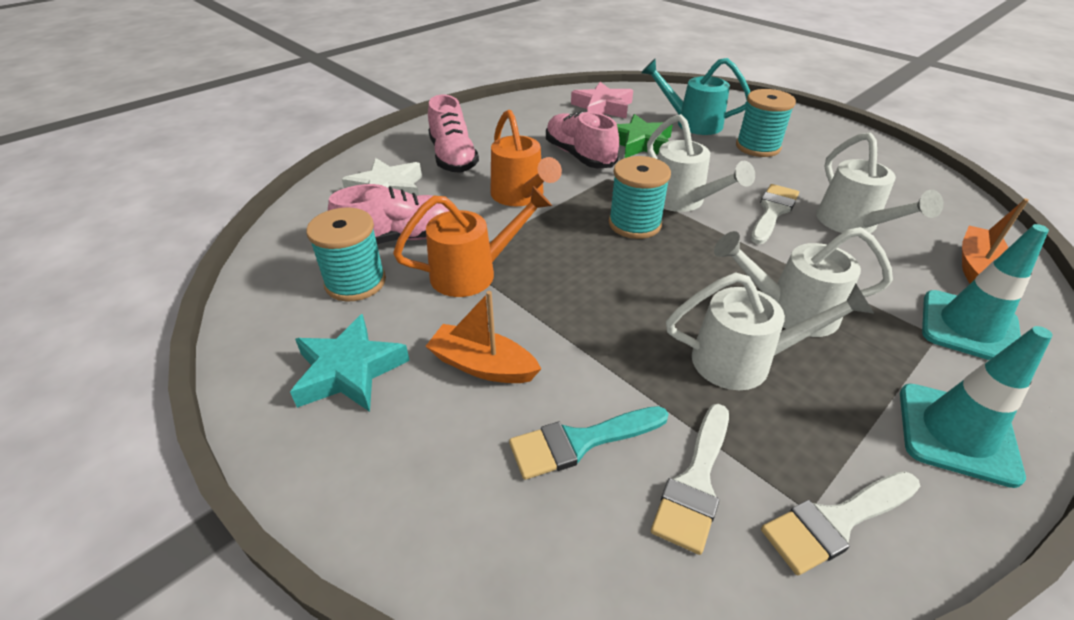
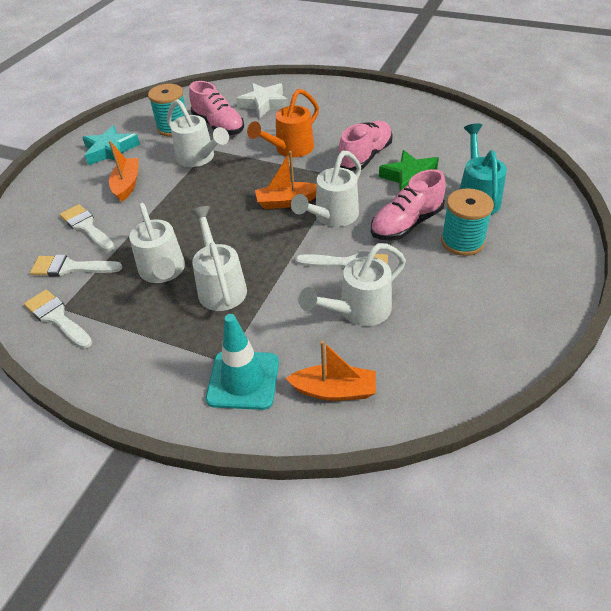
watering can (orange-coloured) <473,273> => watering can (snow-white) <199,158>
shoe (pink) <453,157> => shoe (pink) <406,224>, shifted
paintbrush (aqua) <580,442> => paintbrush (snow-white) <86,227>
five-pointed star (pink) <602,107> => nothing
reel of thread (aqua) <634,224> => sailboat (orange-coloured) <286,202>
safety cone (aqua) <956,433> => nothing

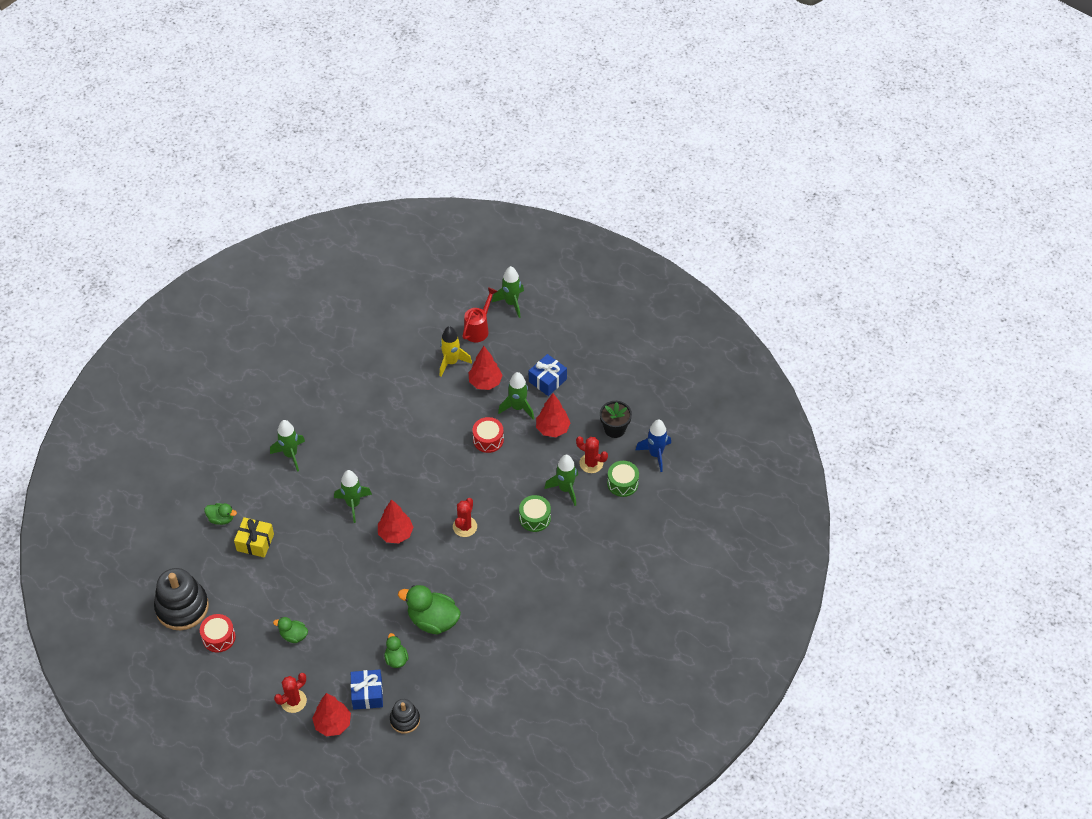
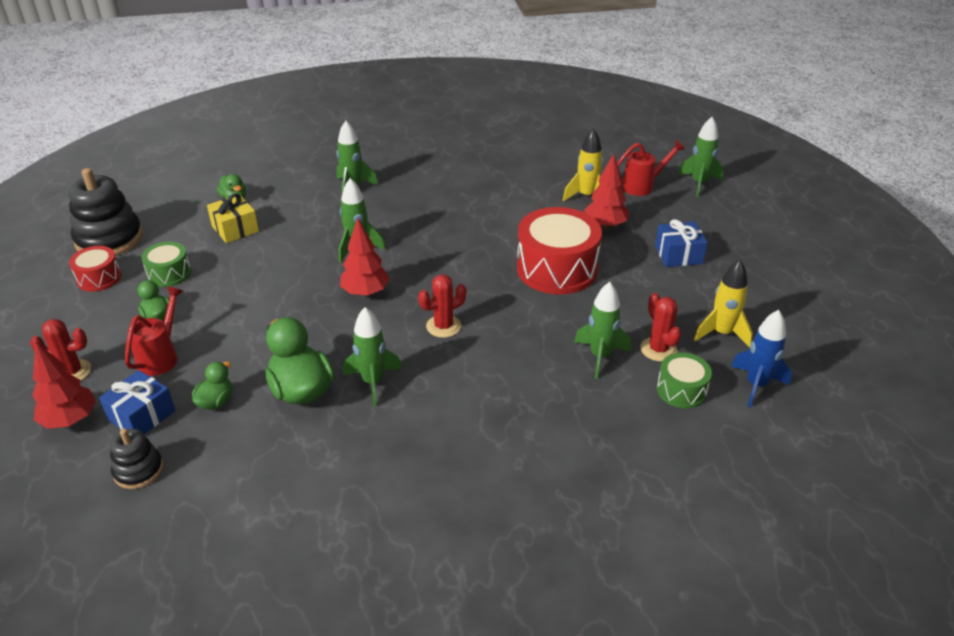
drum (scarlet) <488,440> => drum (scarlet) <557,269>, x1.93
rocket (leaf-green) <518,407> => rocket (leaf-green) <373,382>, shifted
drum (leaf-green) <535,518> => drum (leaf-green) <169,273>, shifted
tree (scarlet) <552,429> => nothing
flower pot (jet-black) <614,429> => rocket (golden) <721,333>
nothing => watering can (scarlet) <161,356>

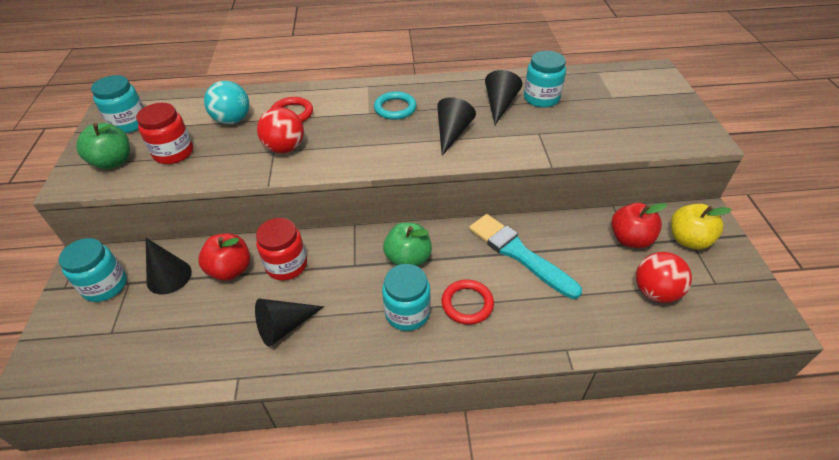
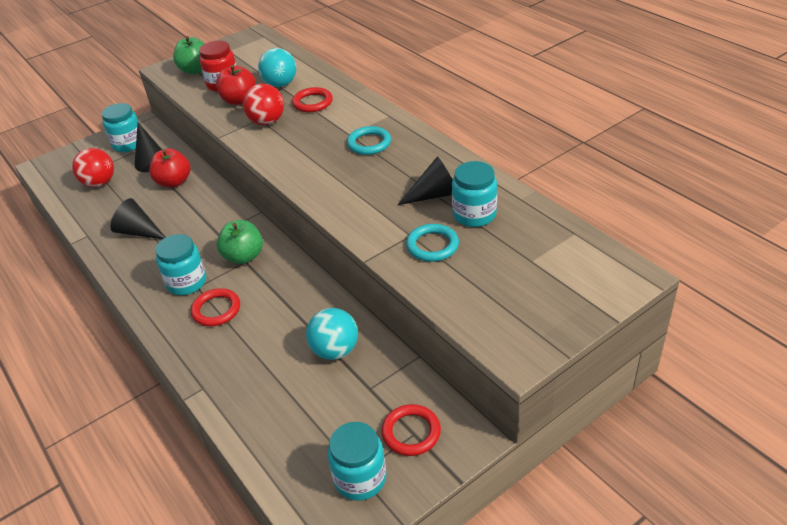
jar (aqua) <129,123> => jar (aqua) <360,478>, shifted
jar (scarlet) <286,265> => nothing
cone (jet-black) <452,133> => nothing
paintbrush (aqua) <519,254> => nothing
toy apple (scarlet) <630,239> => toy apple (scarlet) <239,100>, shifted
ball (scarlet) <655,292> => ball (scarlet) <99,183>, shifted
toy apple (golden) <688,240> => torus (scarlet) <411,432>
nothing => ball (aqua) <335,350>
nothing => torus (aqua) <432,245>

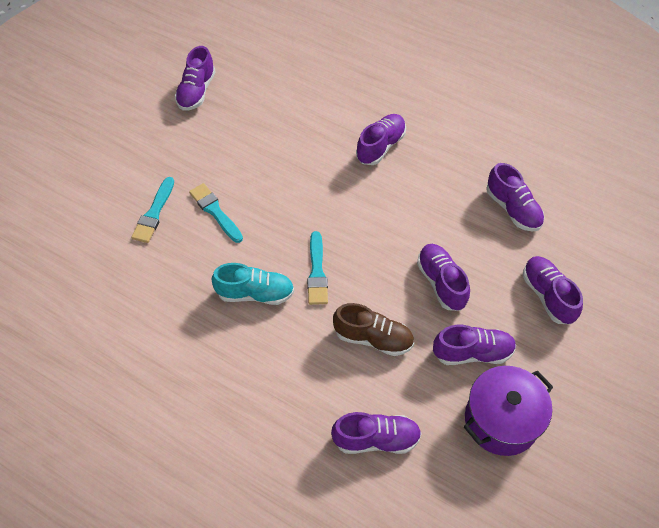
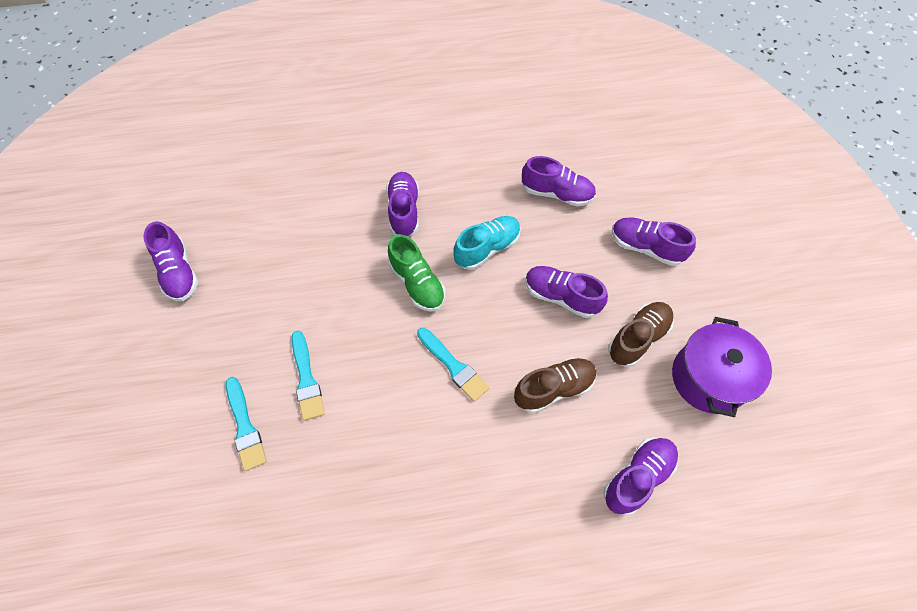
paintbrush (aqua) <215,211> => paintbrush (aqua) <306,379>, 120 degrees counterclockwise
shoe (aqua) <255,293> => shoe (aqua) <487,248>, shifted
shoe (violet) <472,353> => shoe (russet) <638,338>
nothing => shoe (leaf-green) <417,283>

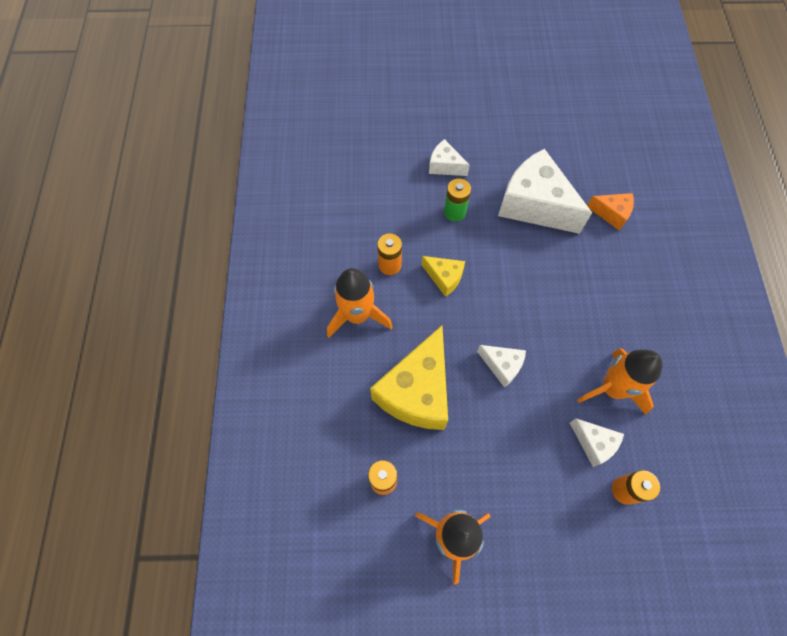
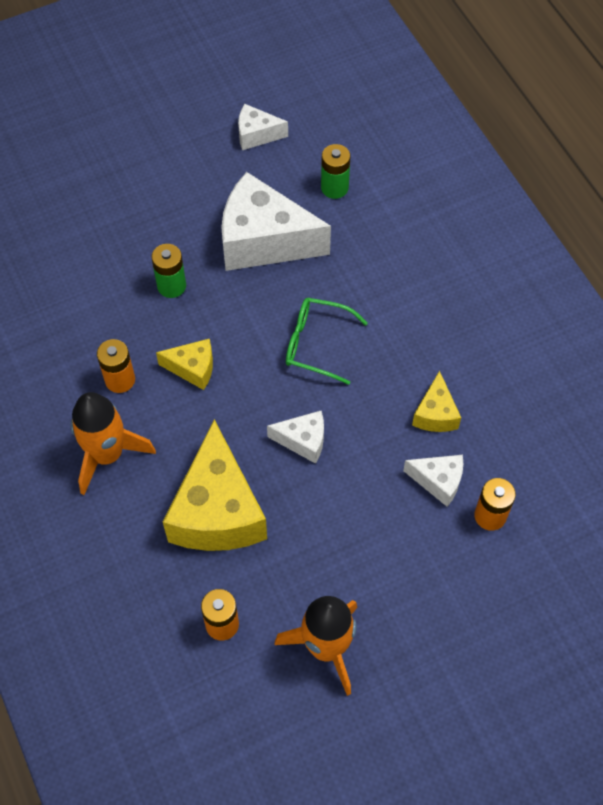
cheese wedge (snow-white) <445,166> => cheese wedge (snow-white) <256,135>, shifted
rocket (orange-coloured) <612,388> => cheese wedge (golden) <435,414>
cheese wedge (orange-coloured) <611,214> => nothing
nothing => glasses (leaf-green) <316,344>
nothing => battery (leaf-green) <334,188>

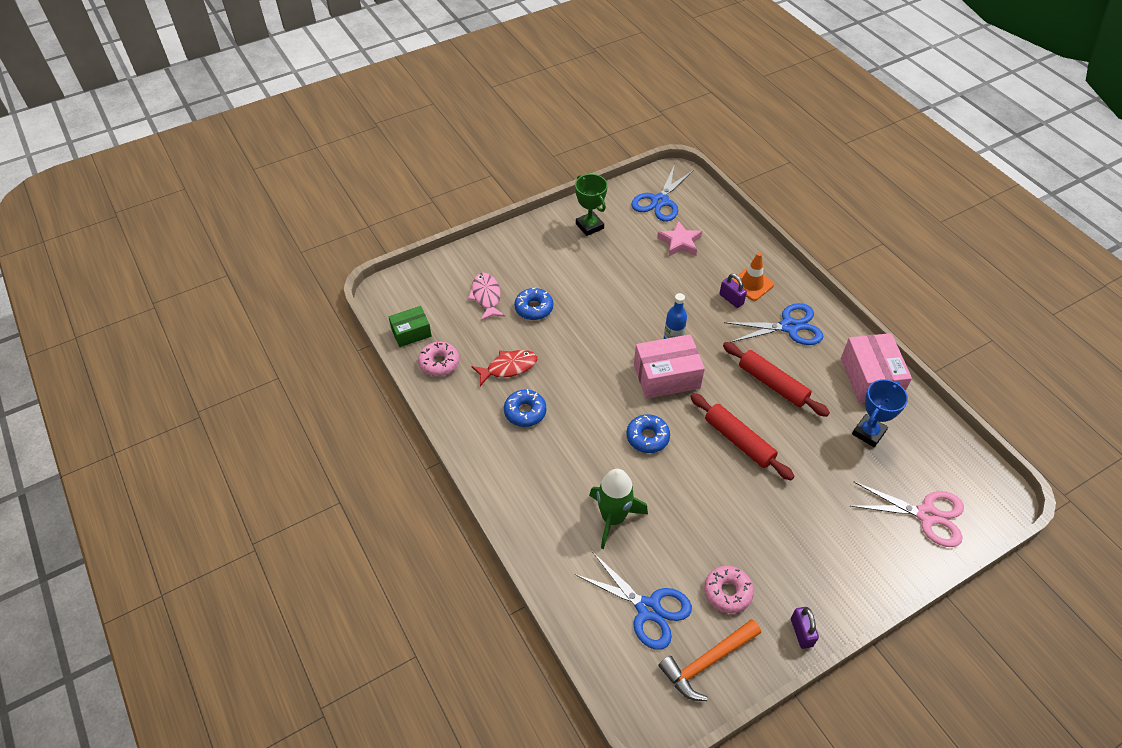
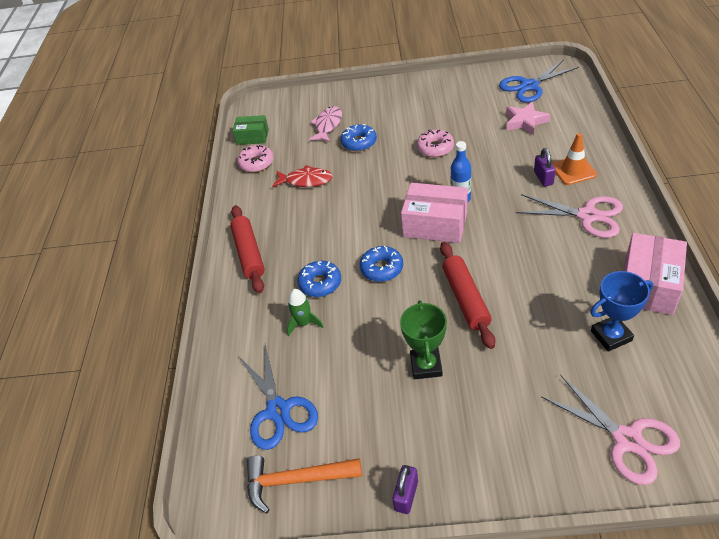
glazed donut (royal blue) <525,412> => glazed donut (royal blue) <320,283>, shifted
award cup (leaf-green) <589,226> => award cup (leaf-green) <426,366>, shifted
rocket (leaf-green) <613,518> => rocket (leaf-green) <304,323>, x0.59
glazed donut (pink) <727,592> => glazed donut (pink) <435,148>, shifted
dough roller (scarlet) <772,384> => dough roller (scarlet) <249,253>, shifted
scissors (royal blue) <789,327> => scissors (pink) <587,216>

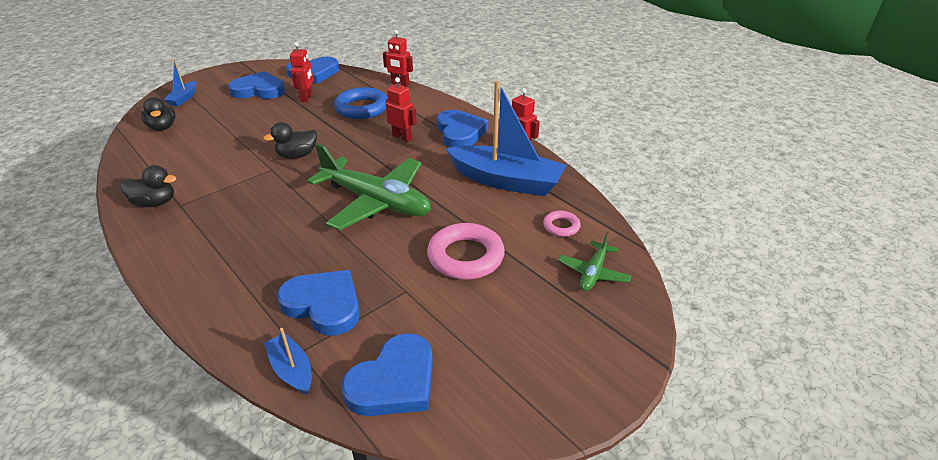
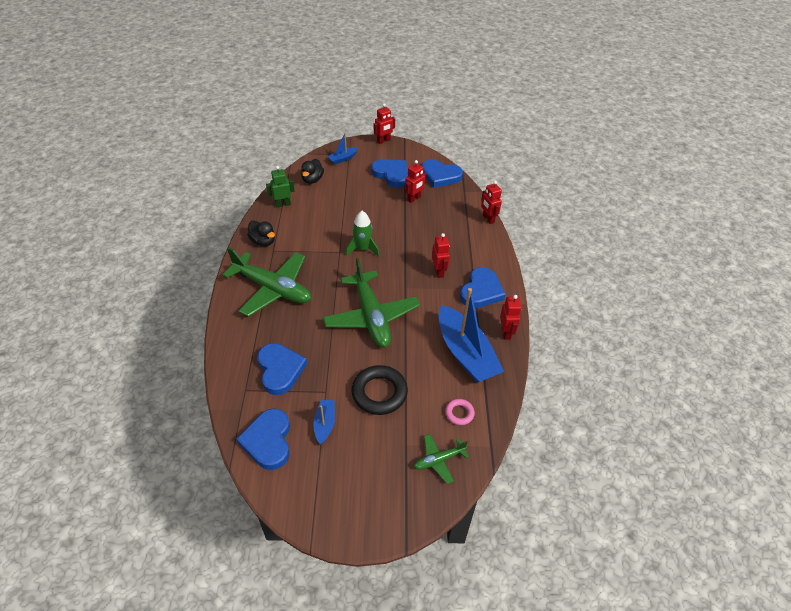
duck (jet-black) <297,155> => rocket (leaf-green) <362,249>
sailboat (royal blue) <292,370> => sailboat (royal blue) <325,424>, shifted
torus (royal blue) <362,108> => nothing
heart (royal blue) <394,381> => heart (royal blue) <268,441>, 90 degrees clockwise
torus (pink) <465,256> => torus (jet-black) <379,393>
nothing => plane (leaf-green) <273,289>
nothing => toy robot (leaf-green) <283,204>
nothing => toy robot (scarlet) <383,141>

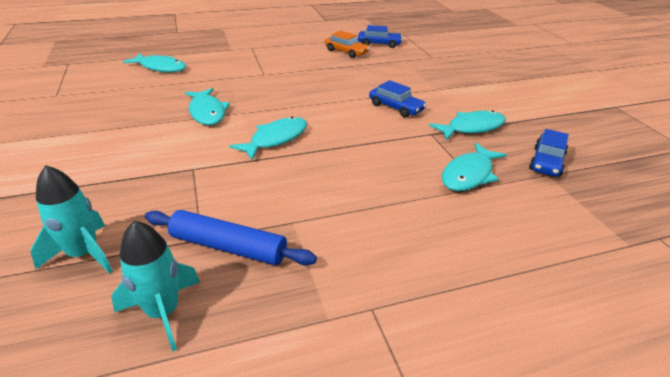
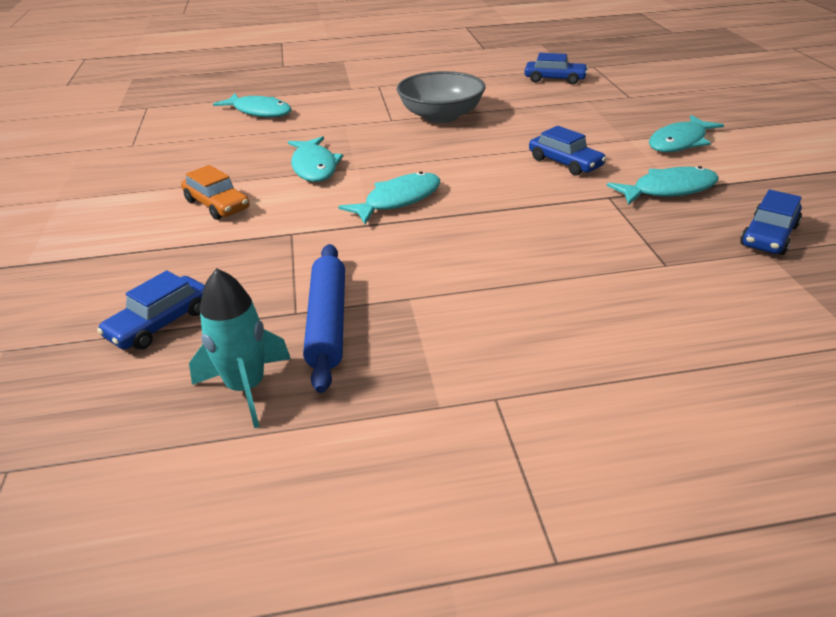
rocket (aqua) <83,254> => toy car (royal blue) <160,323>
dough roller (royal blue) <228,247> => dough roller (royal blue) <327,323>, 60 degrees clockwise
toy car (orange-coloured) <346,52> => toy car (orange-coloured) <217,205>, shifted
fish figure (aqua) <469,174> => fish figure (aqua) <680,142>, shifted
nothing => deep dish (gray) <441,116>

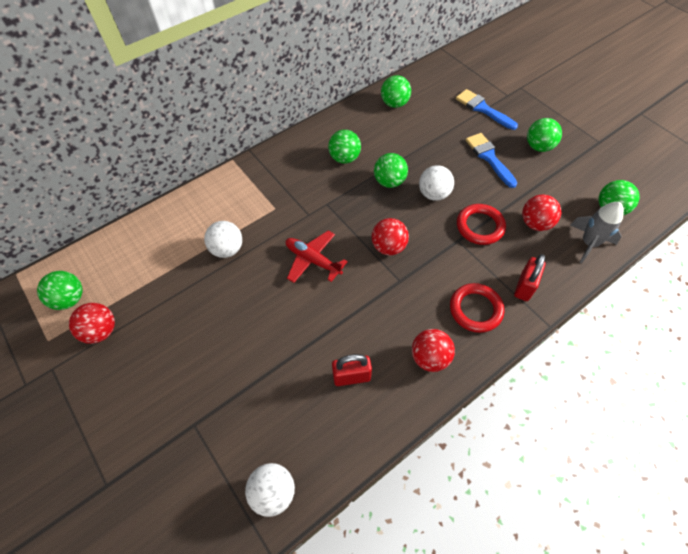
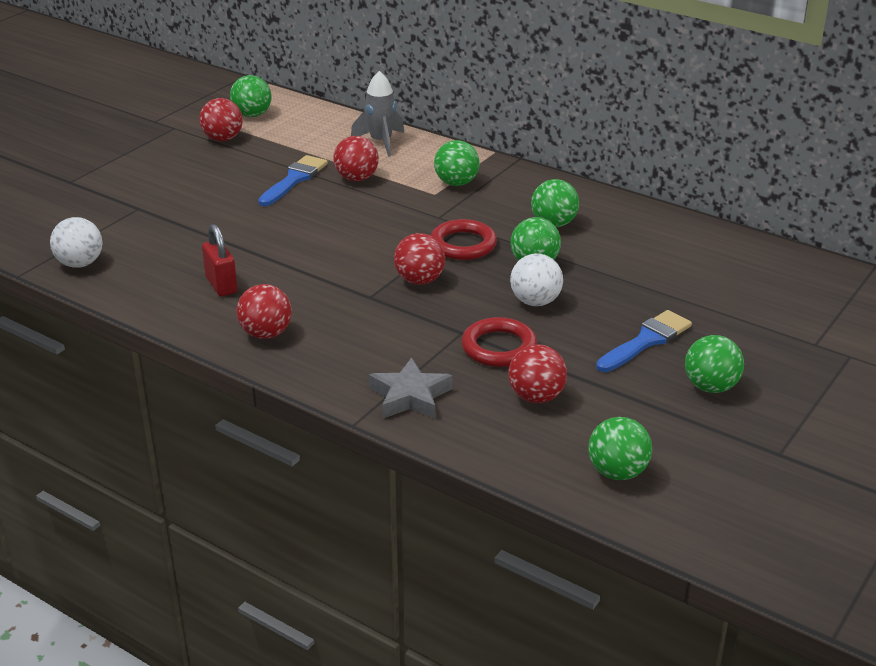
ball (snow-white) <227,249> => ball (scarlet) <356,178>
plane (scarlet) <313,260> => nothing
ball (leaf-green) <394,104> => ball (leaf-green) <456,183>, shifted
torus (scarlet) <475,309> => torus (scarlet) <463,244>, shifted
paintbrush (royal blue) <483,109> => paintbrush (royal blue) <294,179>, shifted
lock (scarlet) <524,287> => five-pointed star (gray) <410,396>
rocket (gray) <589,243> => rocket (gray) <381,142>, shifted

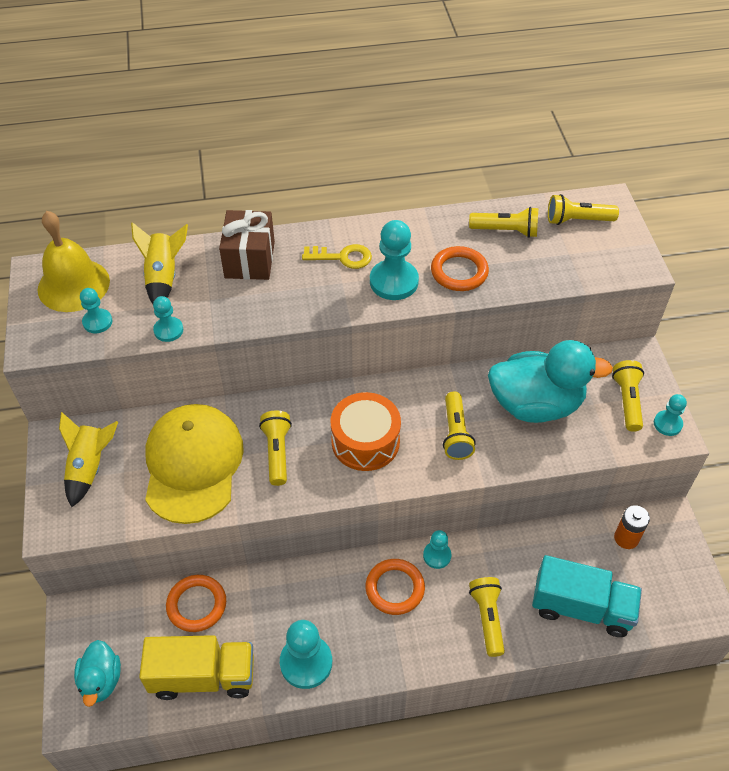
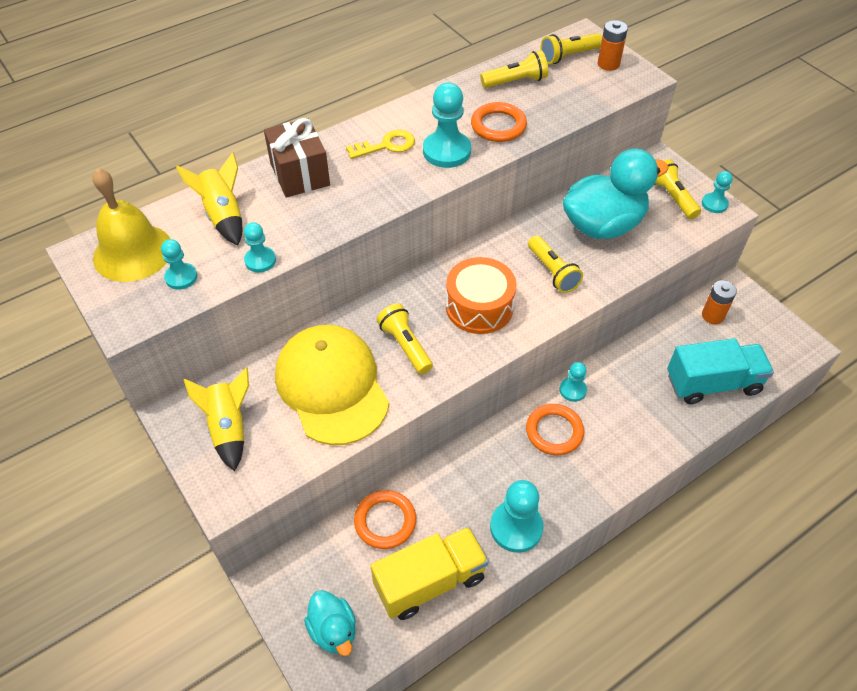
pocket torch (golden) <487,618> => nothing
nothing => battery (orange-coloured) <608,64>

